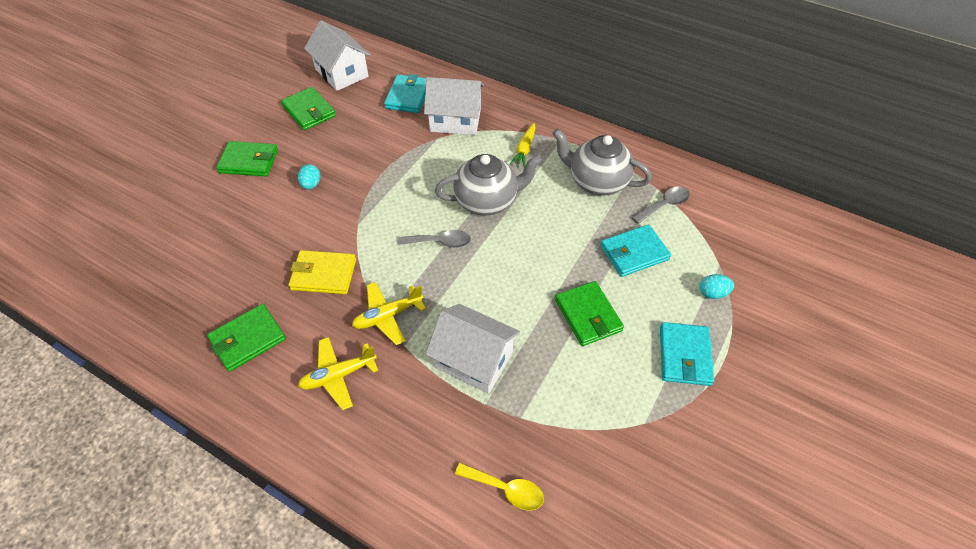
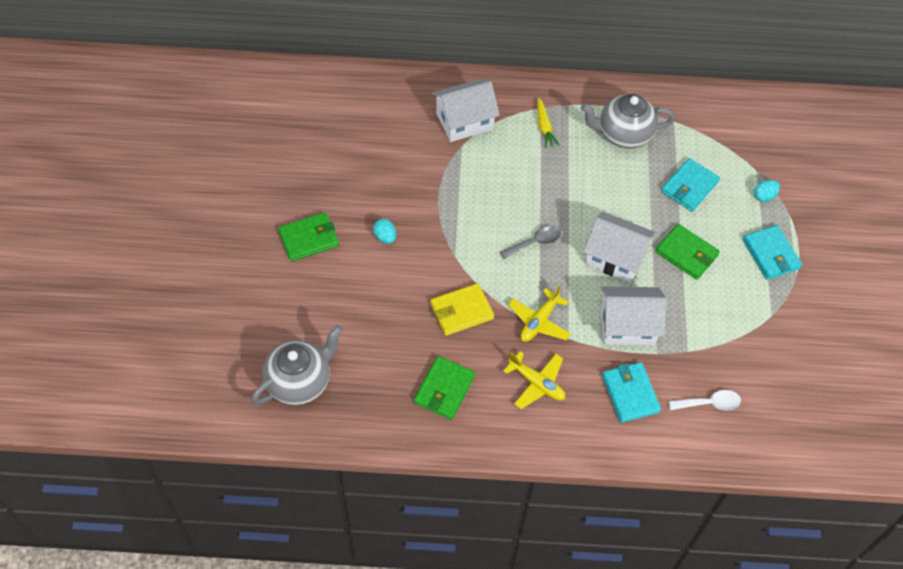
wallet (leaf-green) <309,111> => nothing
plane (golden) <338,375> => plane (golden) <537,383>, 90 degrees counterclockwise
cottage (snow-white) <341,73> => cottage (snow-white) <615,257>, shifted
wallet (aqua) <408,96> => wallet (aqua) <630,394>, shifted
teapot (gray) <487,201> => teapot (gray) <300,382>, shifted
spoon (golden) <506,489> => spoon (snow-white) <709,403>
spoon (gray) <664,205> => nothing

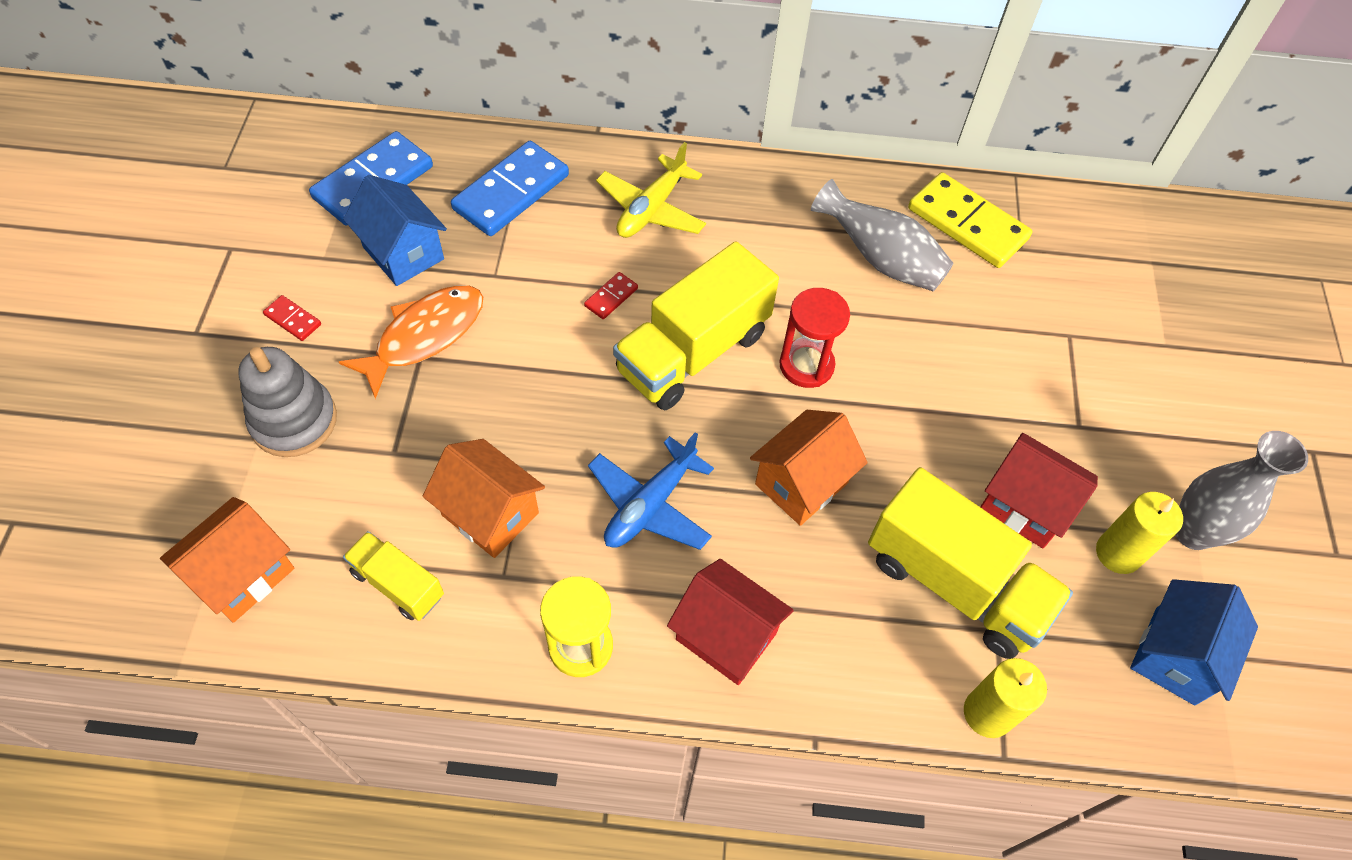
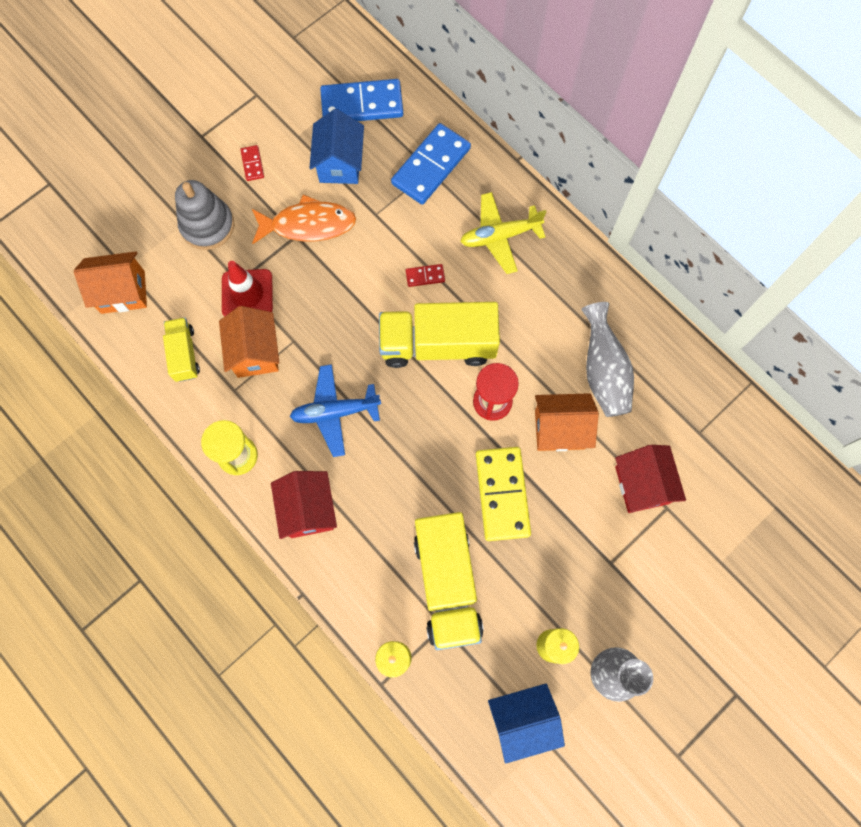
domino (royal blue) <511,192> => domino (royal blue) <431,166>, 45 degrees counterclockwise
cottage (orange-coloured) <801,483> => cottage (orange-coloured) <559,429>, shifted
domino (golden) <967,224> => domino (golden) <502,494>, shifted
cottage (scarlet) <1024,506> => cottage (scarlet) <642,485>, shifted
nothing => safety cone (scarlet) <247,294>

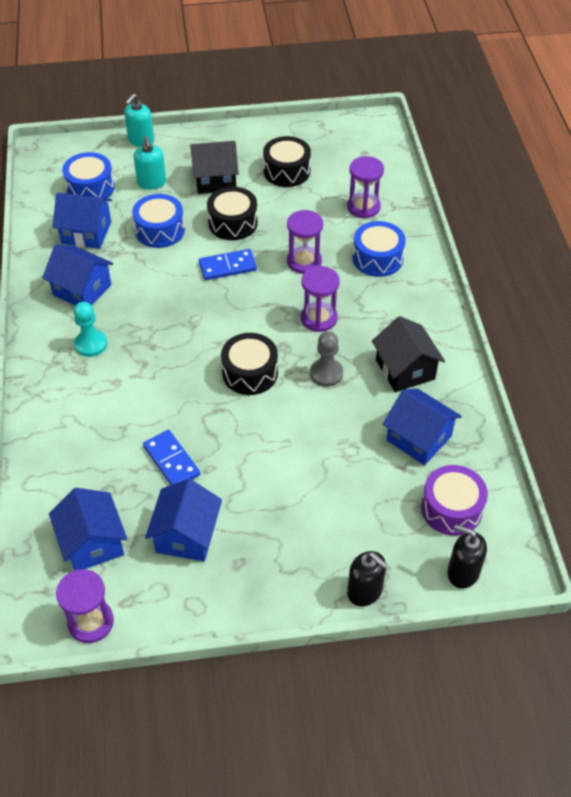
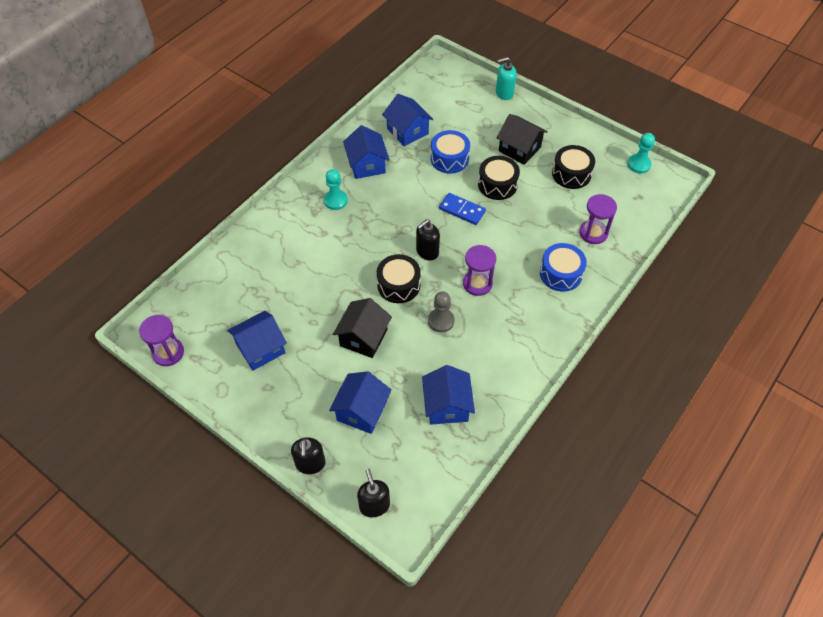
cottage (royal blue) <92,543> => cottage (royal blue) <361,411>, shifted
drum (royal blue) <90,188> => nothing
pump bottle (aqua) <152,183> => nothing
domino (royal blue) <171,461> => nothing
sand timer (violet) <304,261> => nothing
cottage (jet-black) <405,369> => cottage (jet-black) <363,337>, shifted
drum (violet) <451,508> => nothing
nothing => pump bottle (jet-black) <427,252>
nothing => chess pawn (aqua) <639,164>

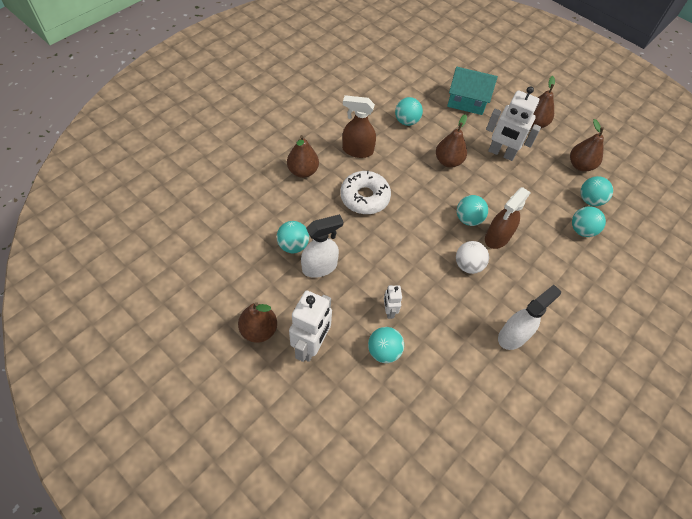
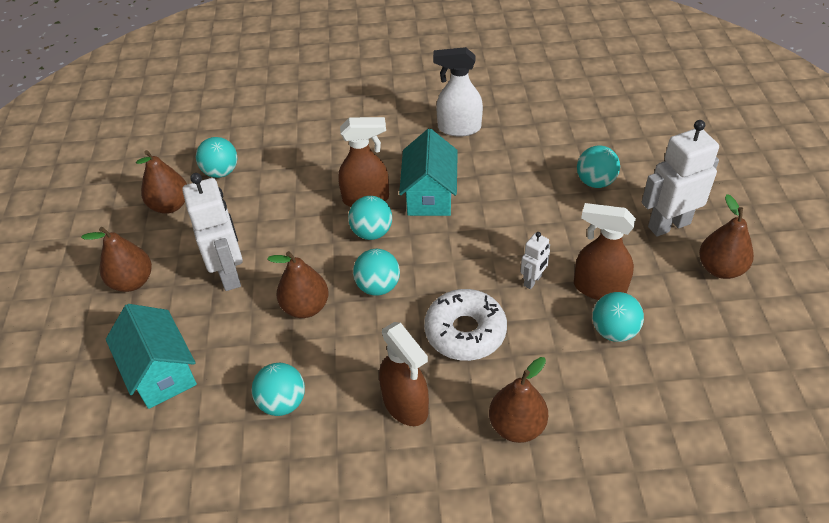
spray bottle (snow-white) <320,267> => spray bottle (russet) <599,288>
toy robot (snow-white) <389,311> => toy robot (snow-white) <533,281>, shifted
ball (snow-white) <468,265> => cottage (aqua) <429,195>
ball (aqua) <581,230> => ball (aqua) <378,286>, shifted

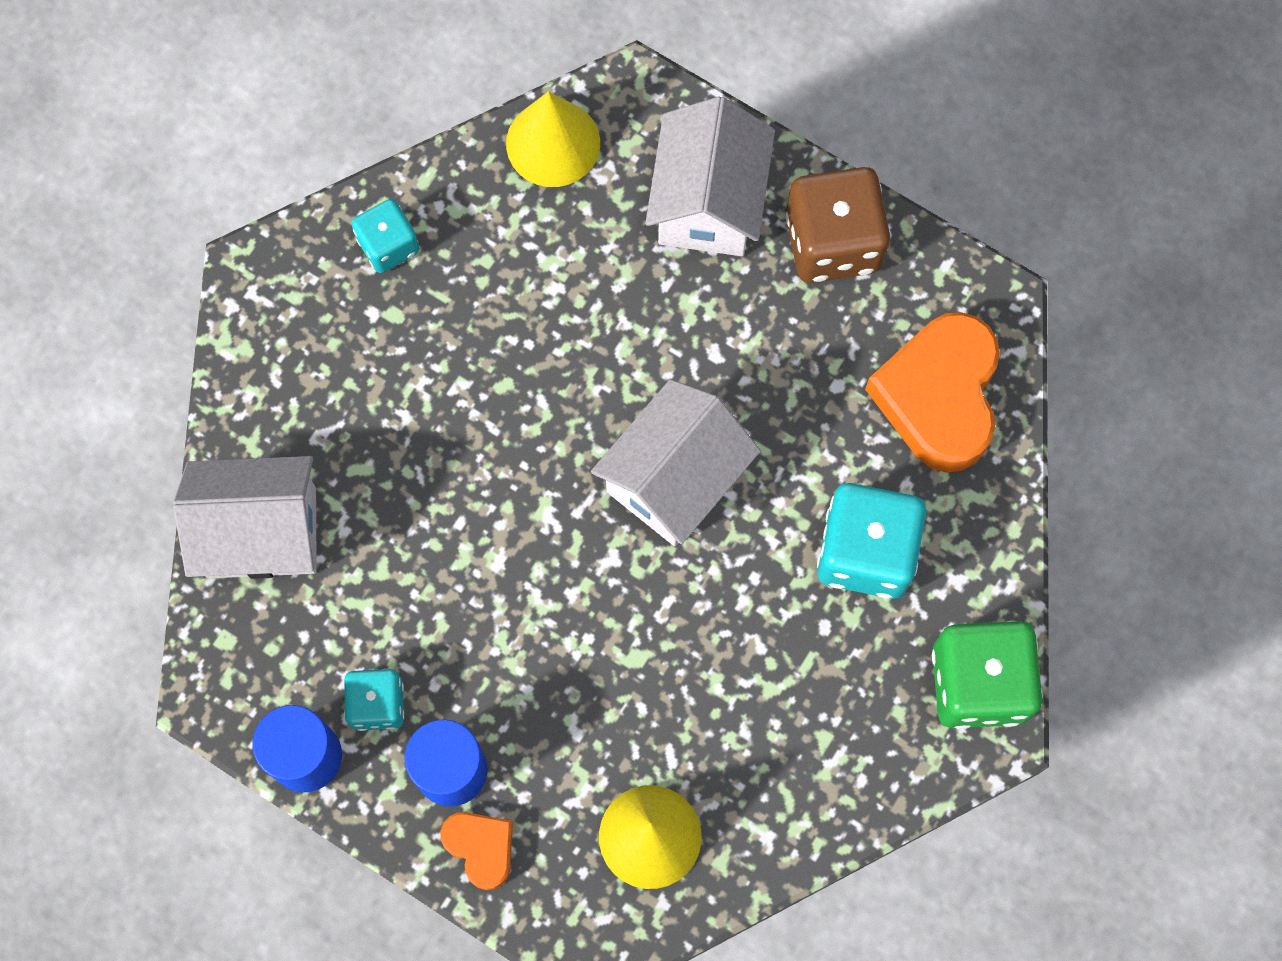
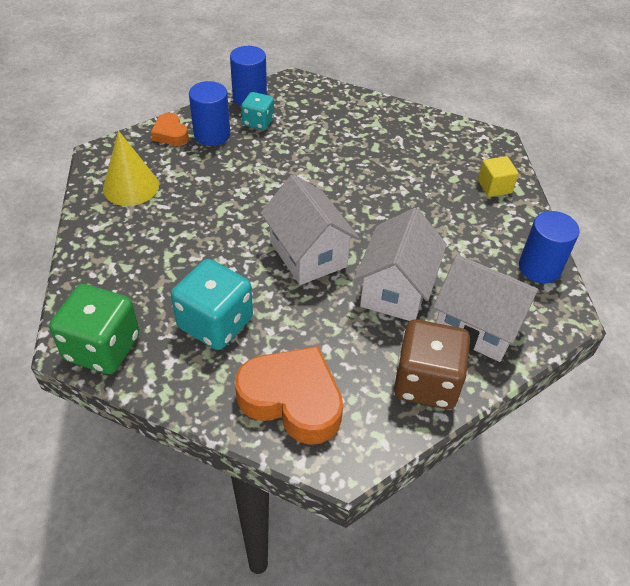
cottage (snow-white) <261,532> => cottage (snow-white) <396,290>, shifted
dice (aqua) <388,245> => block (golden) <494,187>
heart (orange-coloured) <481,848> => heart (orange-coloured) <170,134>, 75 degrees clockwise
cone (golden) <553,143> => cylinder shape (royal blue) <539,268>

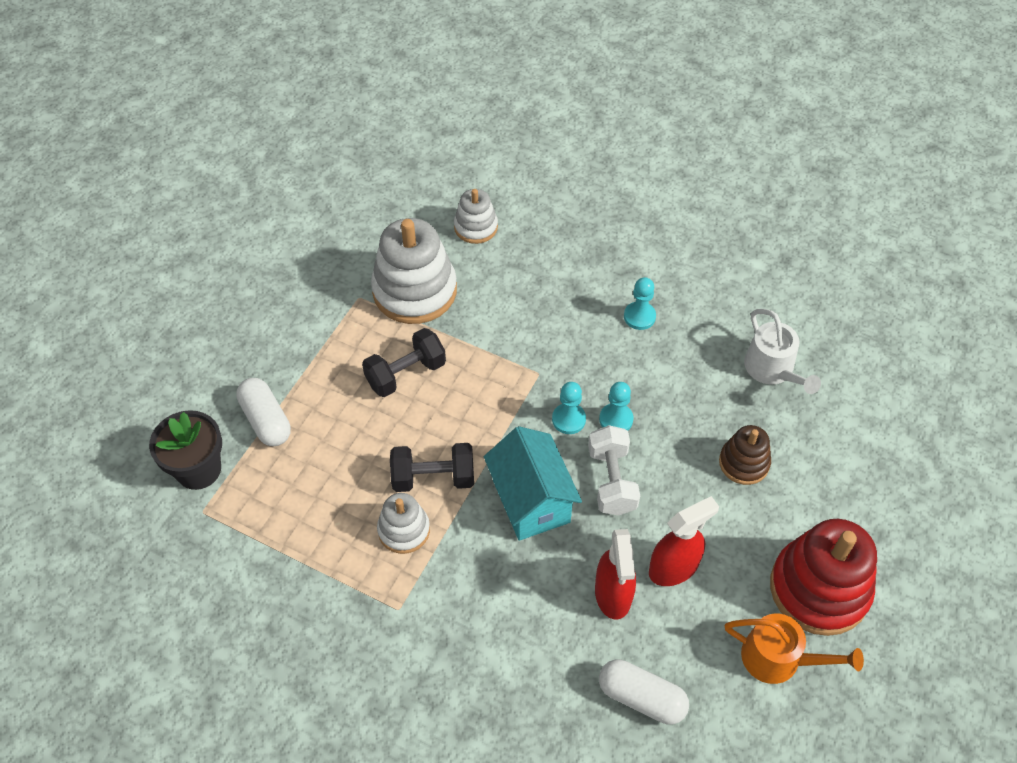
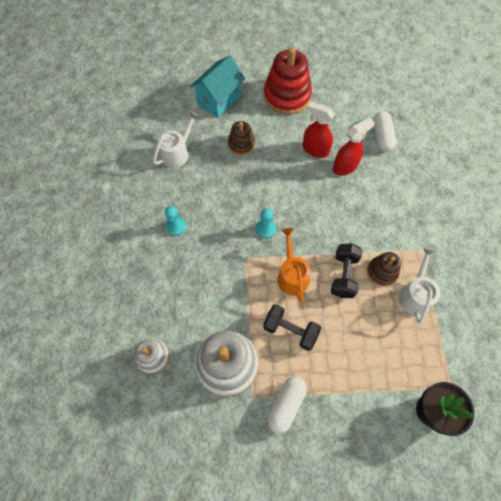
pill shape (snow-white) <266,420> => pill shape (snow-white) <286,405>, shifted
ring stacker (snow-white) <404,530> => ring stacker (russet) <381,272>
dumbbell (jet-black) <433,478> => dumbbell (jet-black) <344,275>, 45 degrees clockwise
cottage (aqua) <531,501> => cottage (aqua) <219,100>, shifted
dumbbell (snow-white) <612,480> => nothing
chess pawn (aqua) <616,419> => nothing
watering can (orange-coloured) <778,658> => watering can (orange-coloured) <292,275>, shifted
nothing => watering can (snow-white) <414,294>

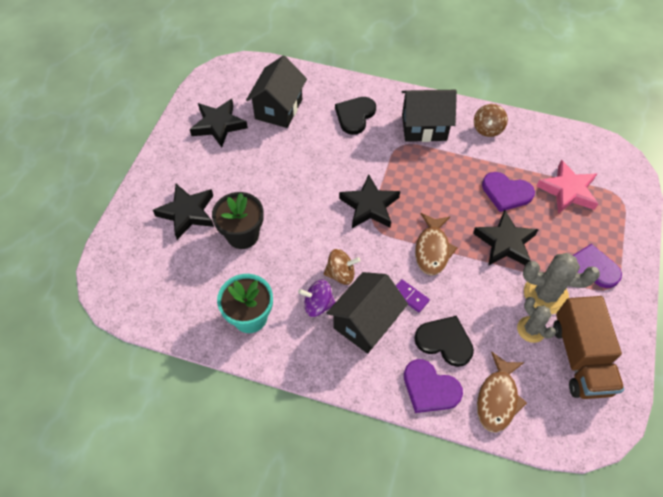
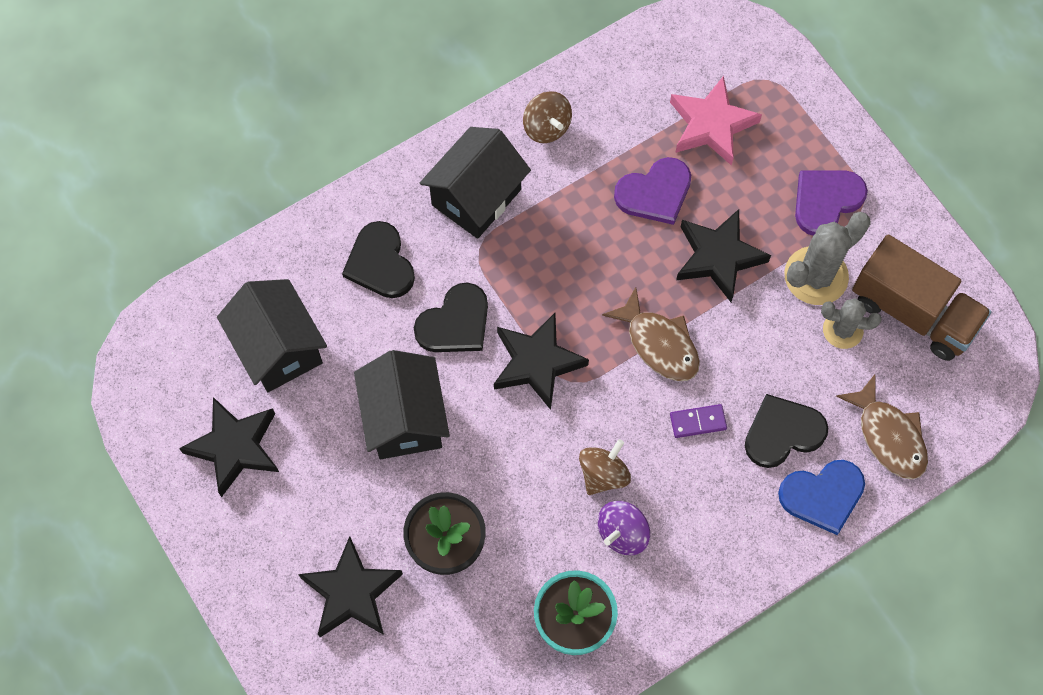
cottage (jet-black) <365,322> => cottage (jet-black) <404,419>, shifted
heart (violet) <430,388> => heart (royal blue) <822,495>
nothing => heart (jet-black) <455,323>

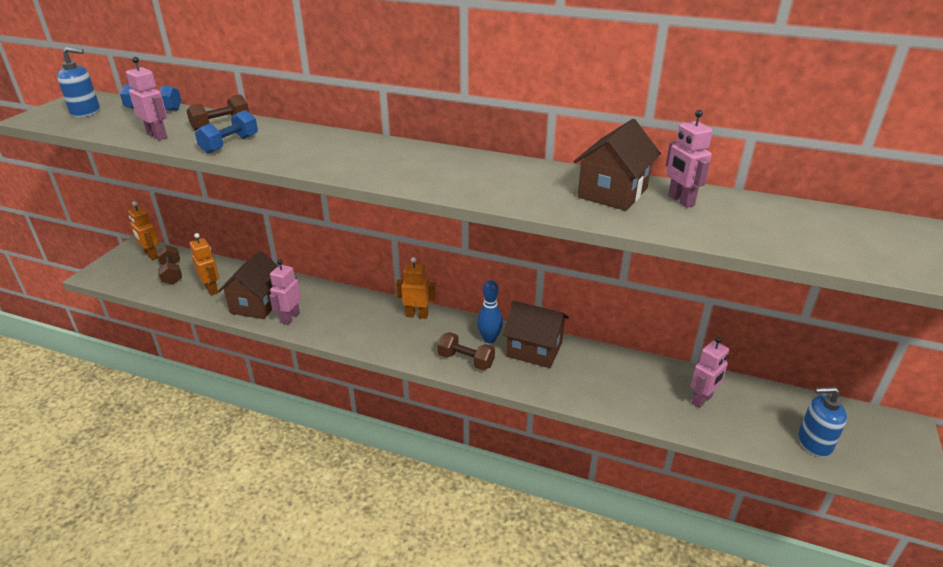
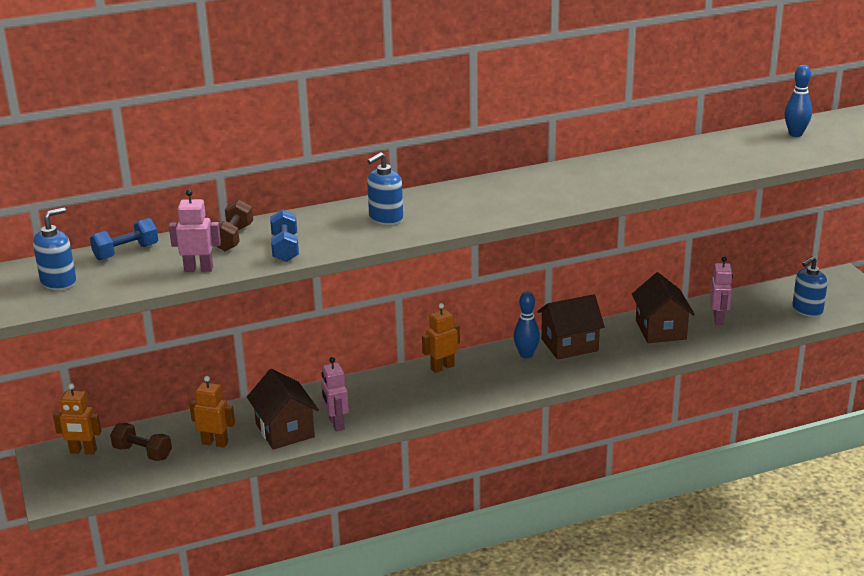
dumbbell (russet) <466,360> => nothing
cottage (russet) <612,192> => cottage (russet) <660,329>, shifted
toy robot (pink) <680,200> => nothing
nothing => pump bottle (royal blue) <385,218>
nothing => tenpin (royal blue) <795,134>

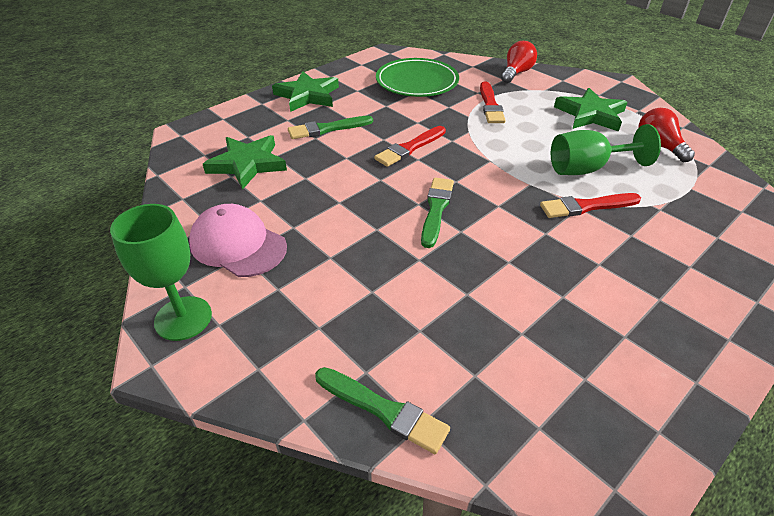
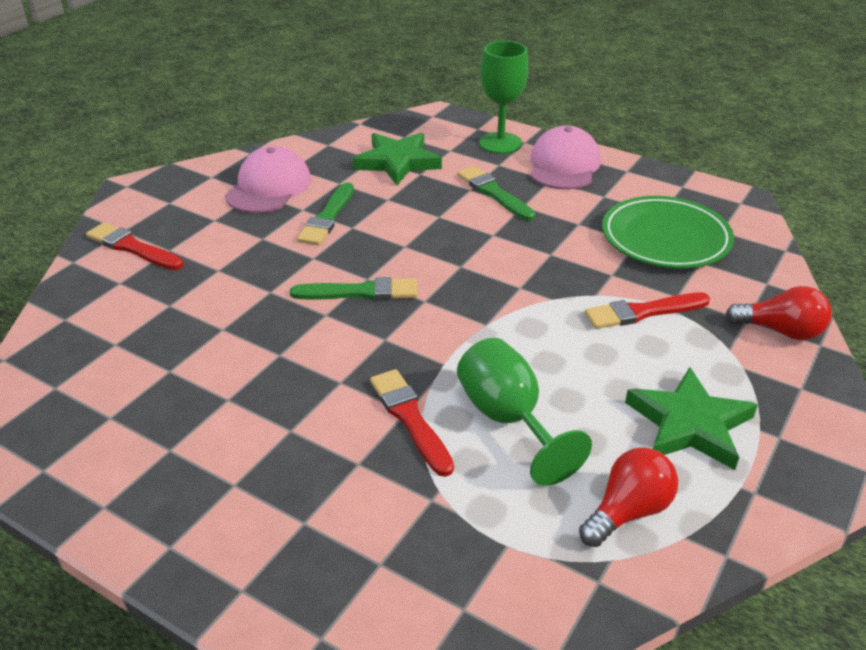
goblet (leaf-green) <183,318> => goblet (leaf-green) <500,143>, shifted
five-pointed star (leaf-green) <307,95> => cap (pink) <564,165>
paintbrush (leaf-green) <384,410> => paintbrush (leaf-green) <327,218>, shifted
paintbrush (scarlet) <409,148> => paintbrush (scarlet) <132,247>, shifted

